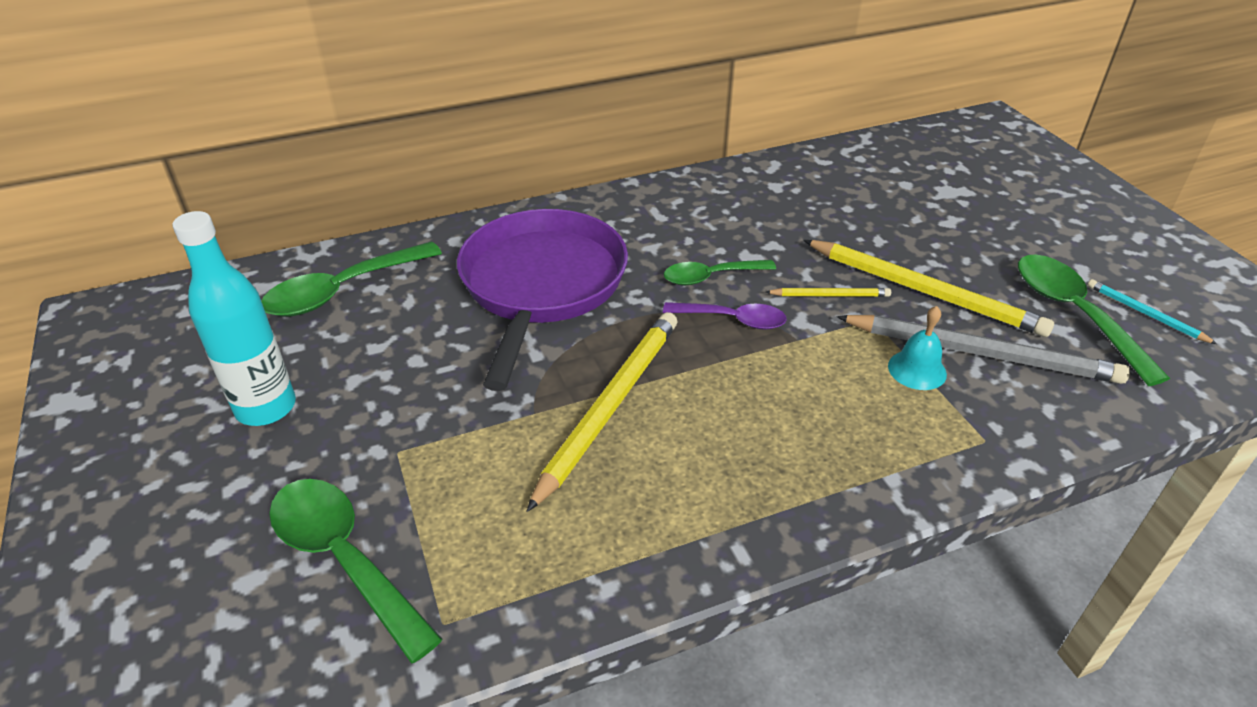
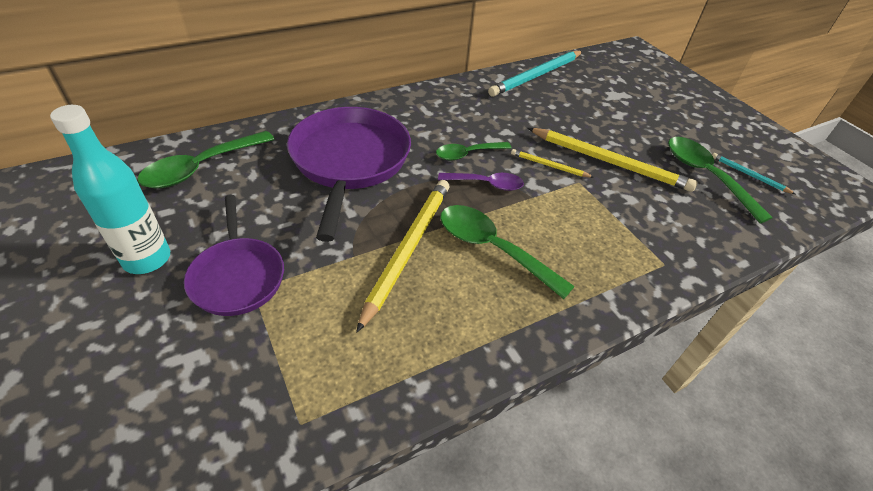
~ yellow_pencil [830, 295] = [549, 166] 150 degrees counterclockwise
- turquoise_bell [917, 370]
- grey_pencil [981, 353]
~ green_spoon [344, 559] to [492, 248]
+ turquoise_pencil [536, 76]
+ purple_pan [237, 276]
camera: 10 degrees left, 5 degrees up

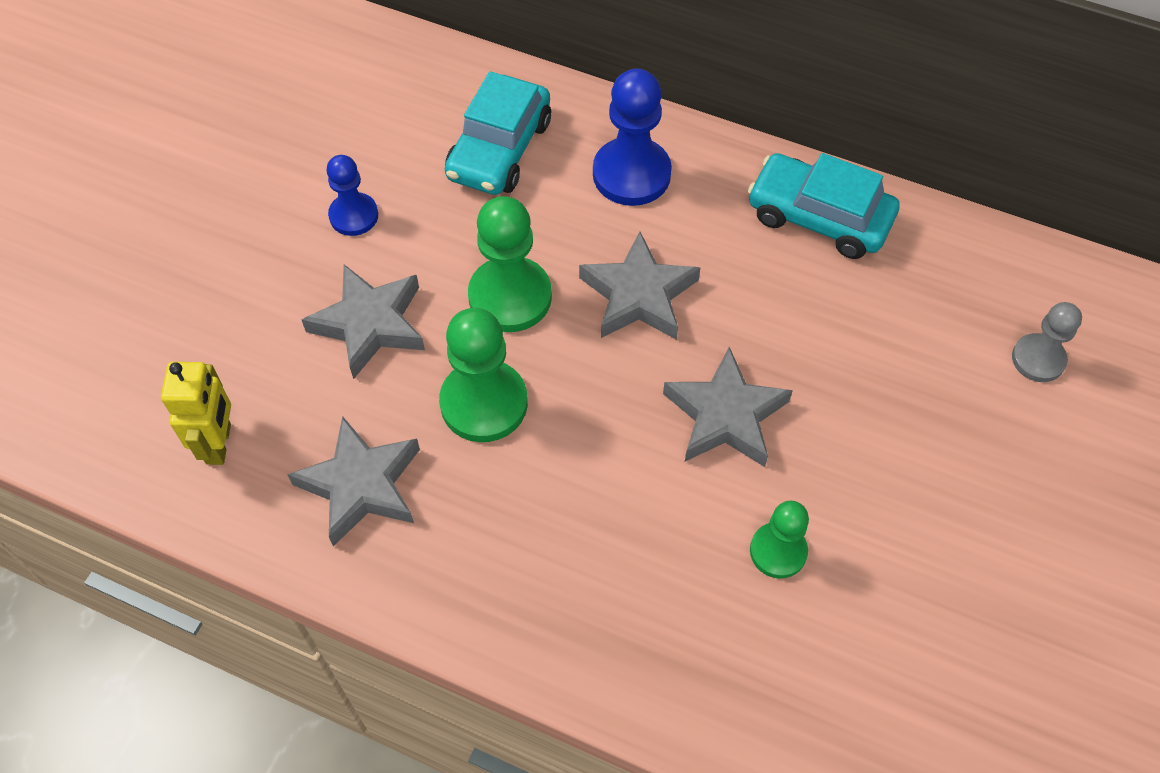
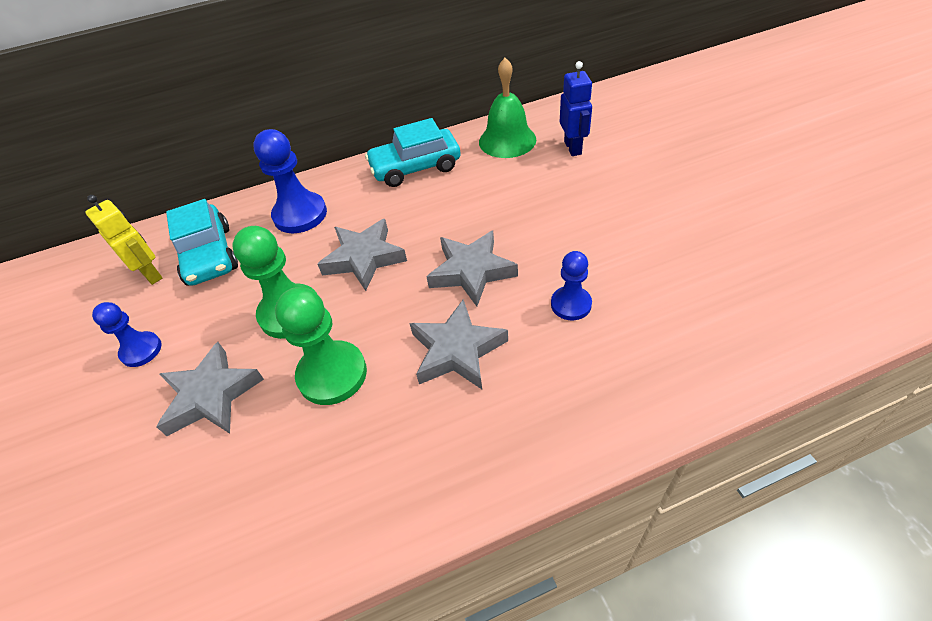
~ grey_pawn [1038, 359] to blue_robot [573, 148]
~ yellow_robot [219, 444] to [151, 274]
~ grey_star [361, 485] to [457, 350]
~ green_pawn [778, 551] to blue_pawn [571, 304]
+ green_bell [507, 140]
camera: 40 degrees left, 10 degrees down

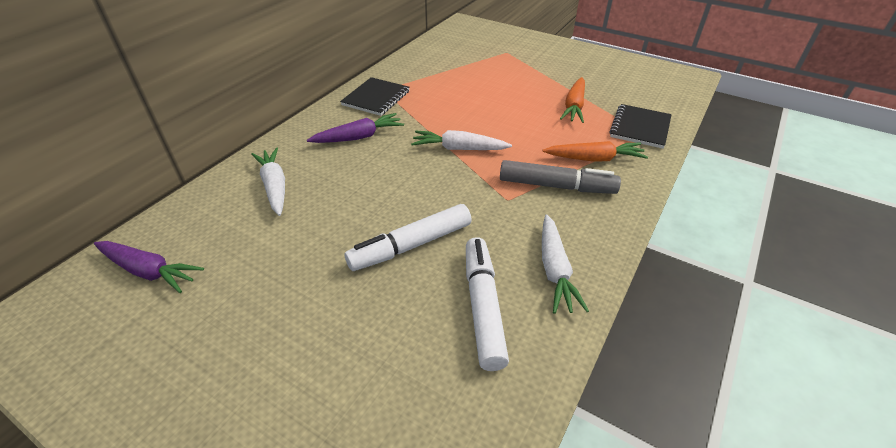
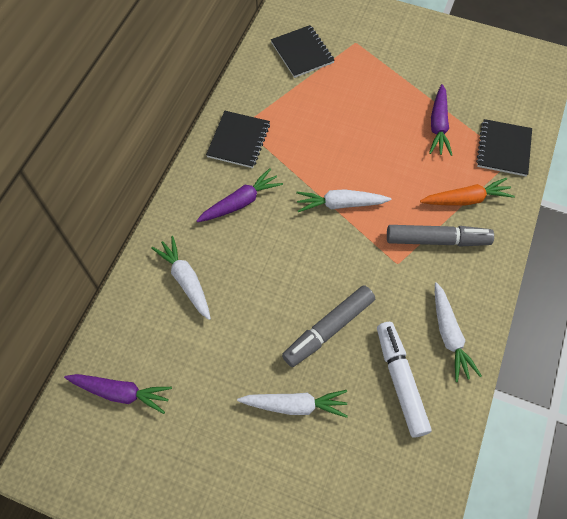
~ orange_carrot [574, 106] to purple_carrot [438, 126]
~ white_marker [411, 245] to grey_marker [328, 329]
+ black_notebook [302, 53]
+ white_carrot [295, 405]
camera: 10 degrees left, 20 degrees up

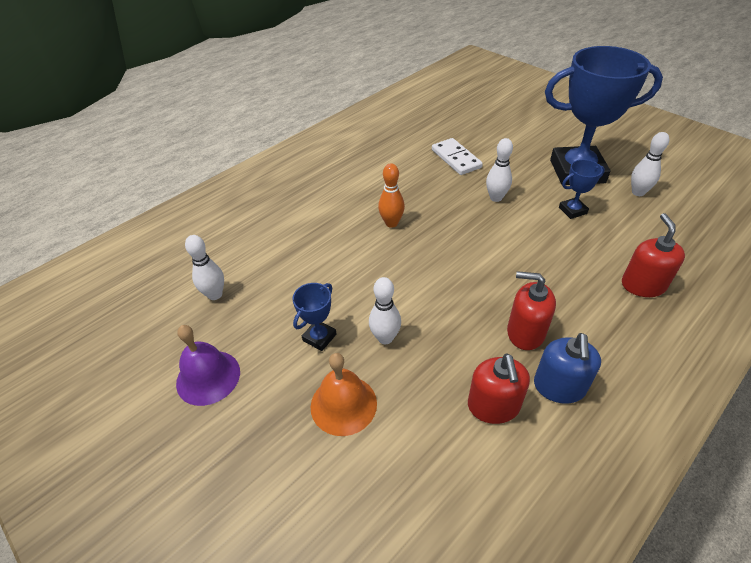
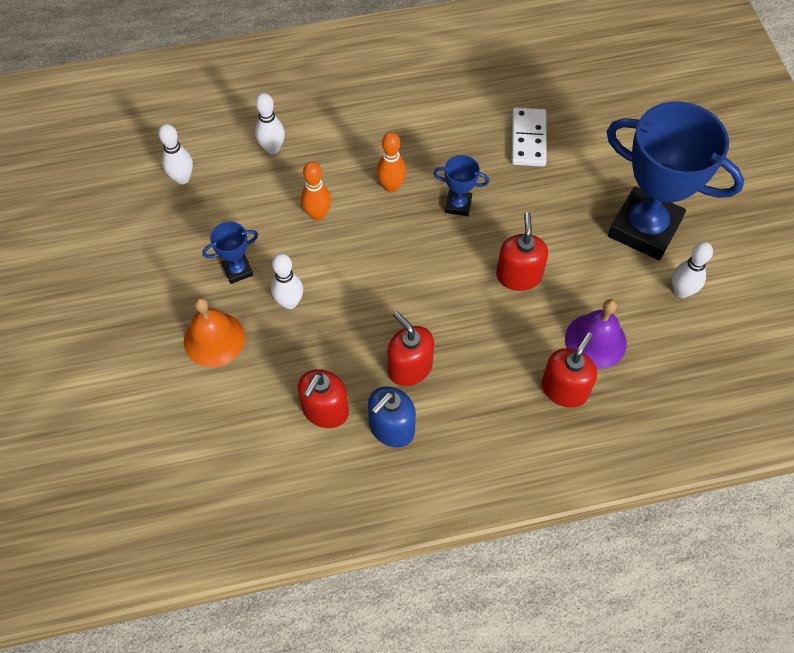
~ white_bowling_pin [496, 198] to [272, 148]
~ blue_trophy [572, 210] to [458, 205]
~ purple_bell [208, 377] to [595, 341]
+ orange_bowling_pin [317, 214]
+ red_soap_dispenser [518, 275]
camera: 30 degrees right, 15 degrees up

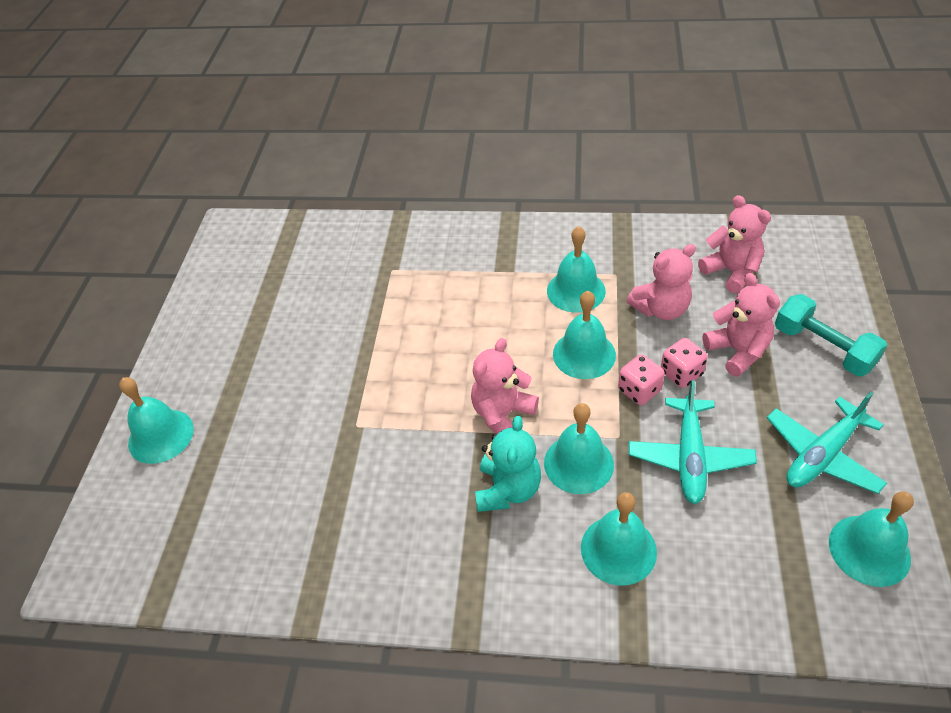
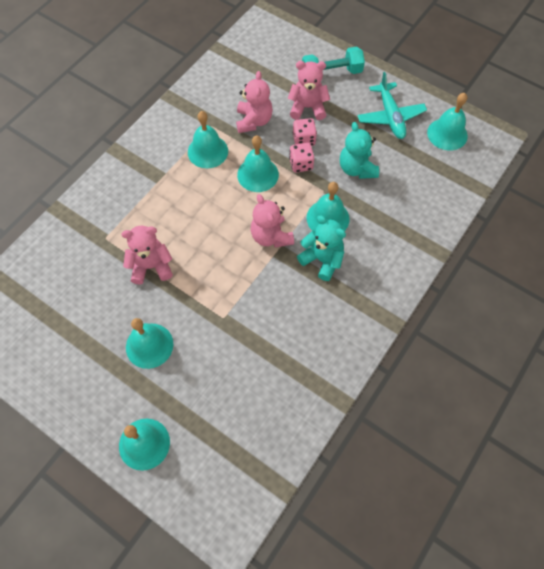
~ pink_teddy_bear [731, 271] to [151, 266]
~ turquoise_plane [689, 457] to turquoise_teddy_bear [357, 168]
~ turquoise_bell [618, 549] to [149, 345]
camera: 65 degrees left, 15 degrees up

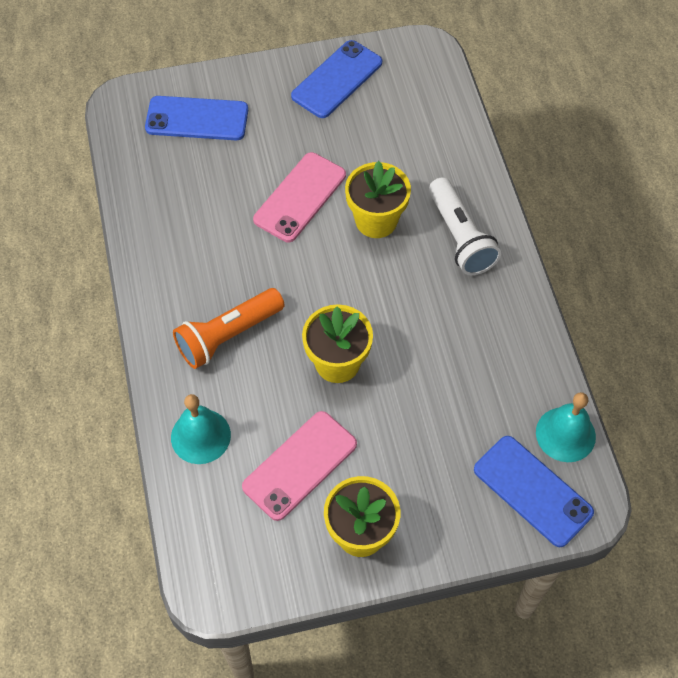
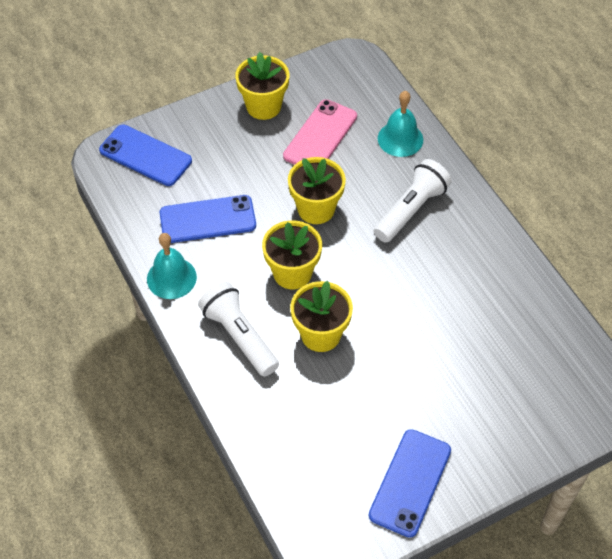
~ blue_phone [197, 119] to [208, 220]
- pink_phone [300, 197]
~ orange_flashlight [228, 336] to white_flashlight [411, 209]
~ turquoise_bell [565, 434] to [171, 278]
+ yellow_flower_pot [292, 273]
camera: 165 degrees right, 5 degrees down

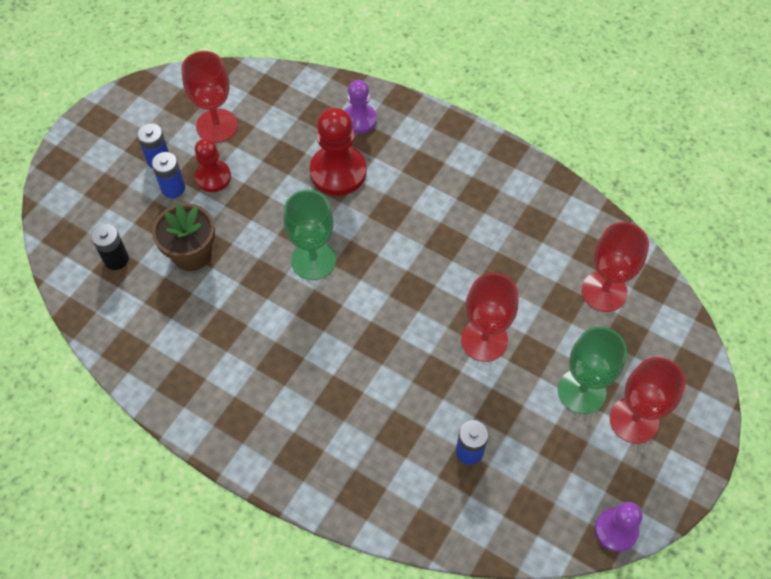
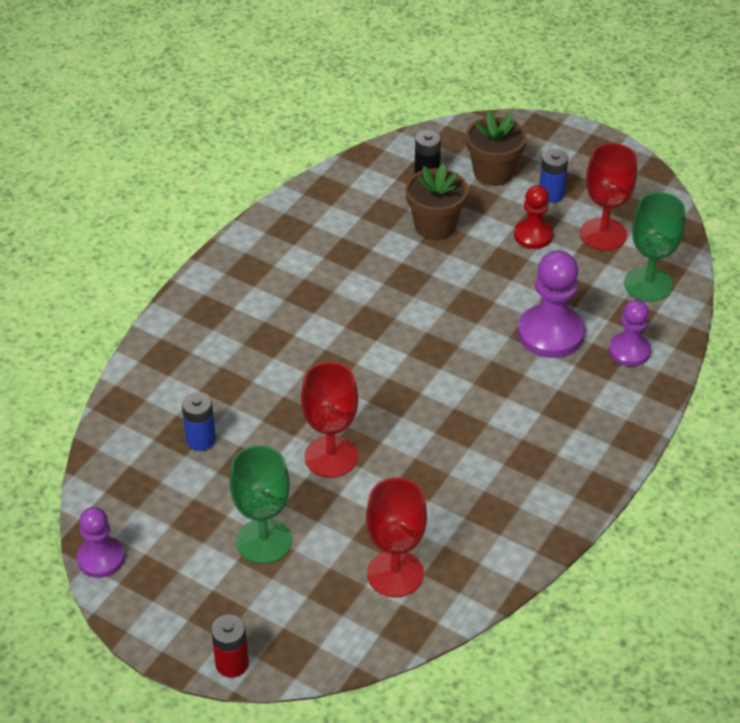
~ red_pawn [338, 172] to purple_pawn [550, 333]
- blue_battery [173, 188]
~ green_goblet [313, 260] to [648, 284]
- red_goblet [634, 420]
+ brown_flower_pot [493, 173]
+ red_battery [232, 663]
camera: 90 degrees right, 15 degrees down

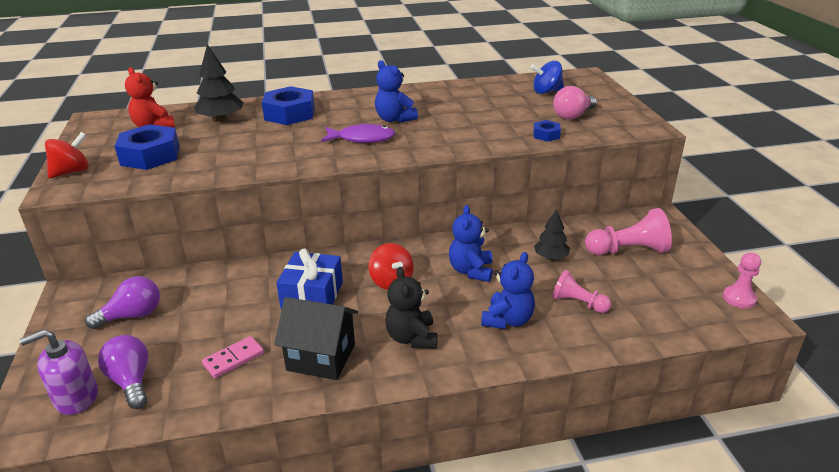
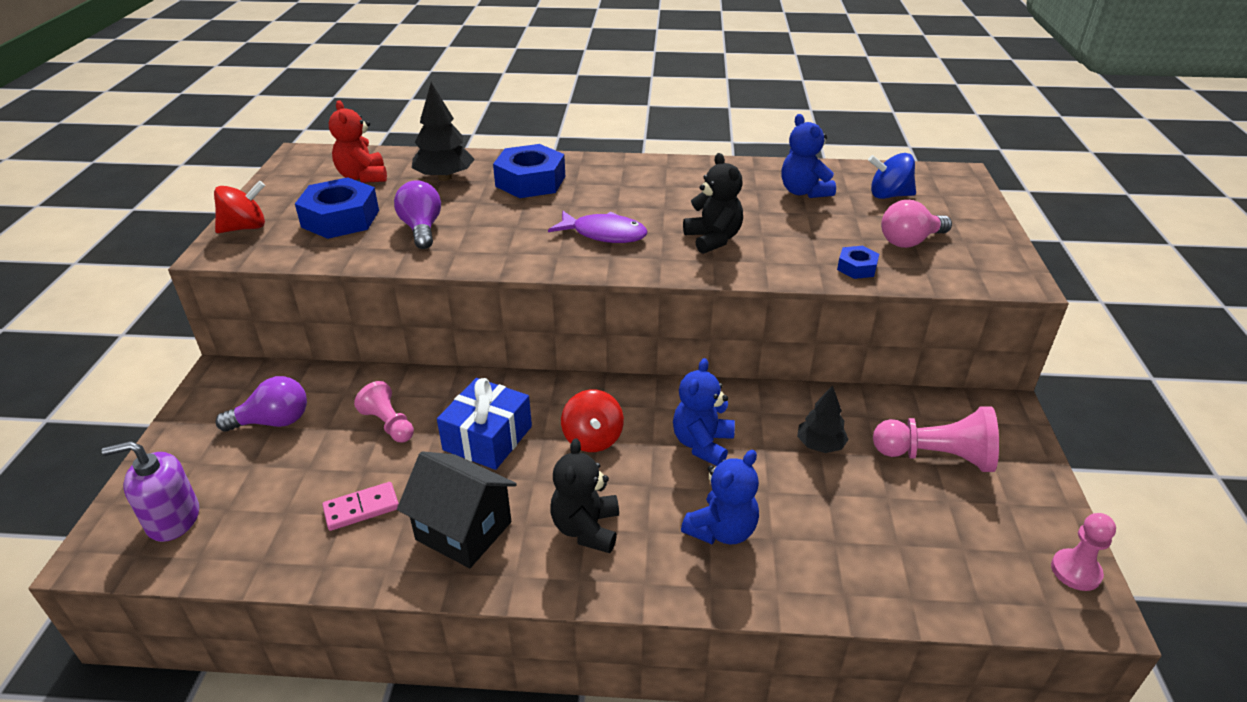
~ blue_teddy_bear [394, 119] to [803, 192]
~ pink_pawn [578, 303] to [389, 424]
~ purple_light_bulb [131, 381] to [422, 229]
+ black_teddy_bear [713, 239]
camera: 15 degrees right, 5 degrees up

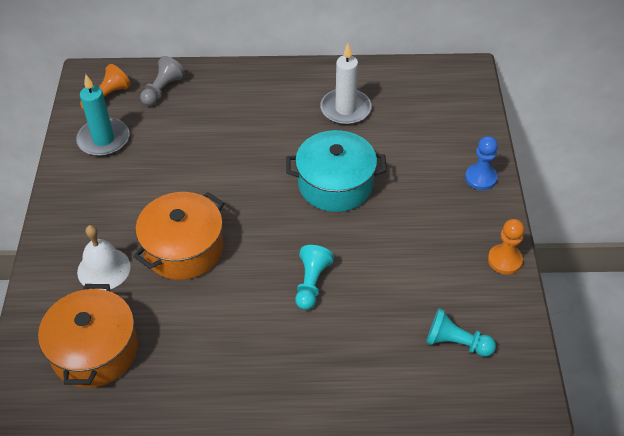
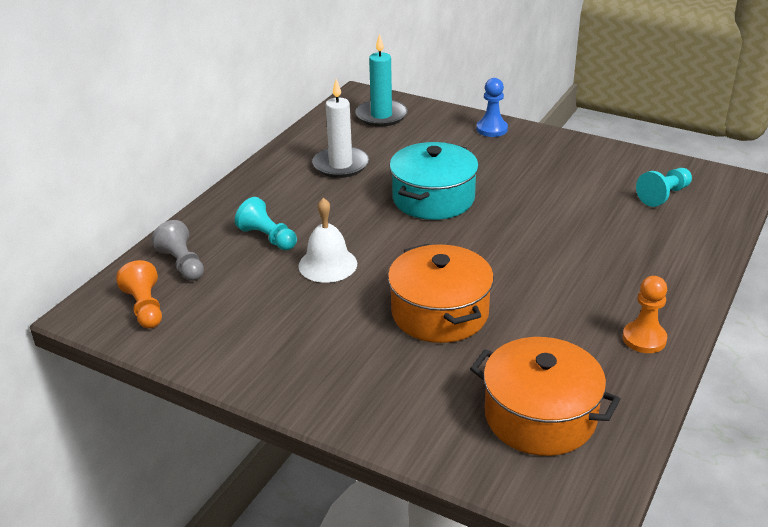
~ turquoise_candle [103, 140] to [381, 116]
~ orange_pawn [504, 260] to [644, 339]
~ white_bell [104, 269] to [327, 264]
~ turquoise_pawn [311, 283] to [267, 238]
camera: 60 degrees left, 15 degrees down

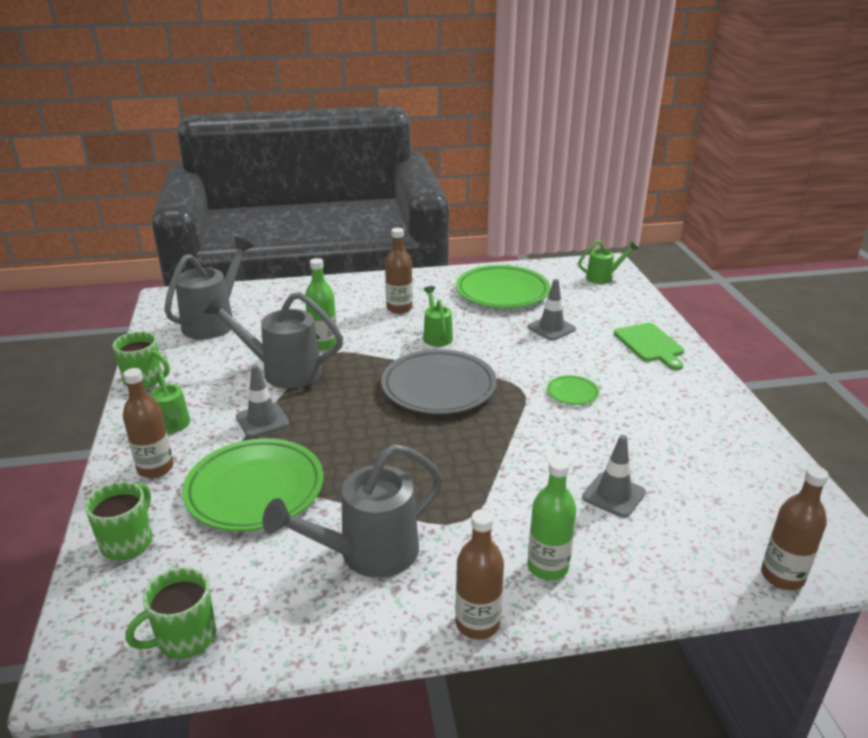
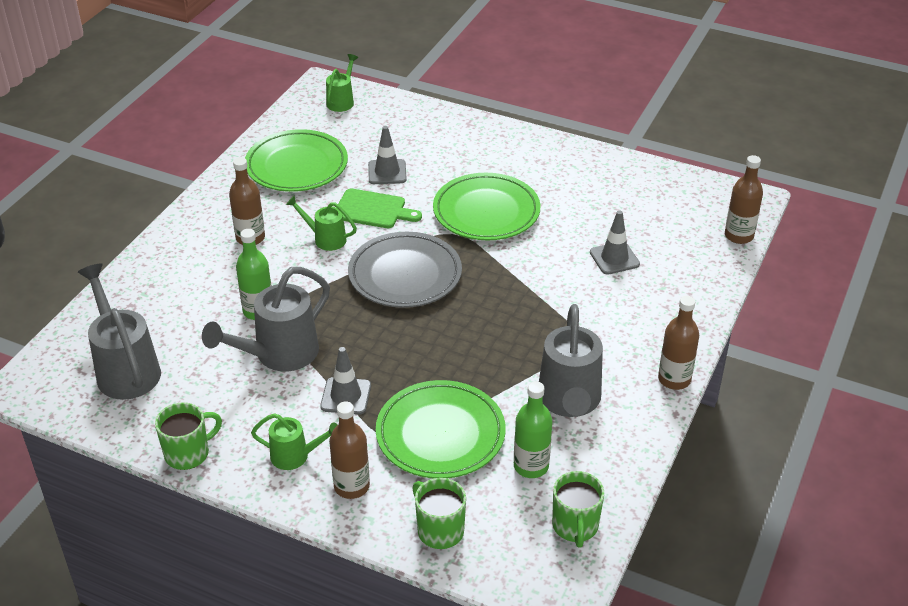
~ green_cutting_board [650, 344] to [373, 210]
~ green_plate [572, 393] = [486, 212] x2.22
~ green_bottle [547, 567] to [531, 466]
camera: 55 degrees left, 10 degrees up

